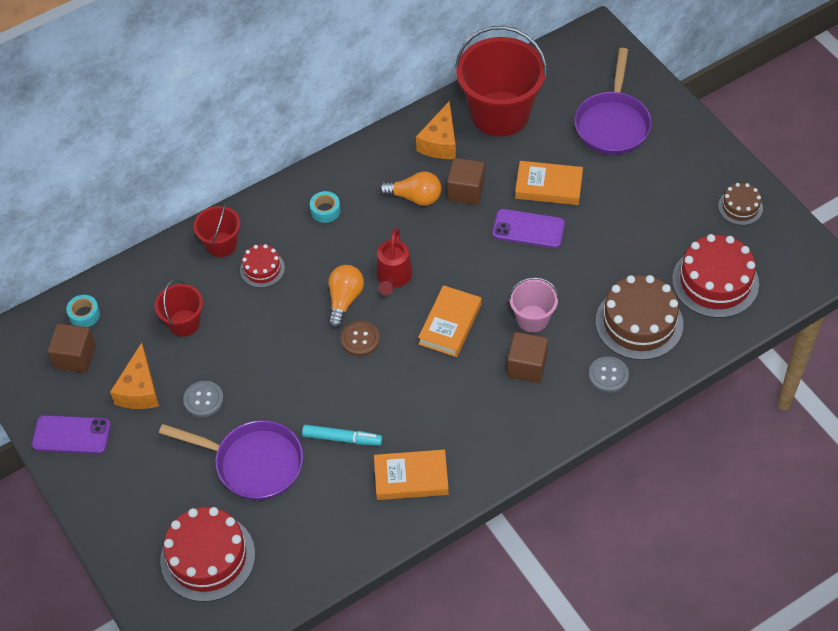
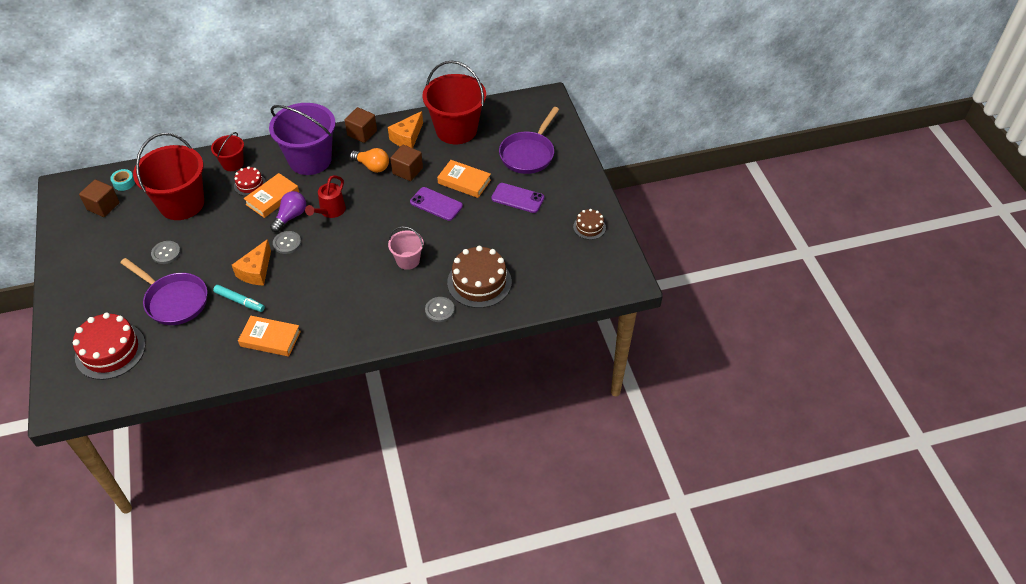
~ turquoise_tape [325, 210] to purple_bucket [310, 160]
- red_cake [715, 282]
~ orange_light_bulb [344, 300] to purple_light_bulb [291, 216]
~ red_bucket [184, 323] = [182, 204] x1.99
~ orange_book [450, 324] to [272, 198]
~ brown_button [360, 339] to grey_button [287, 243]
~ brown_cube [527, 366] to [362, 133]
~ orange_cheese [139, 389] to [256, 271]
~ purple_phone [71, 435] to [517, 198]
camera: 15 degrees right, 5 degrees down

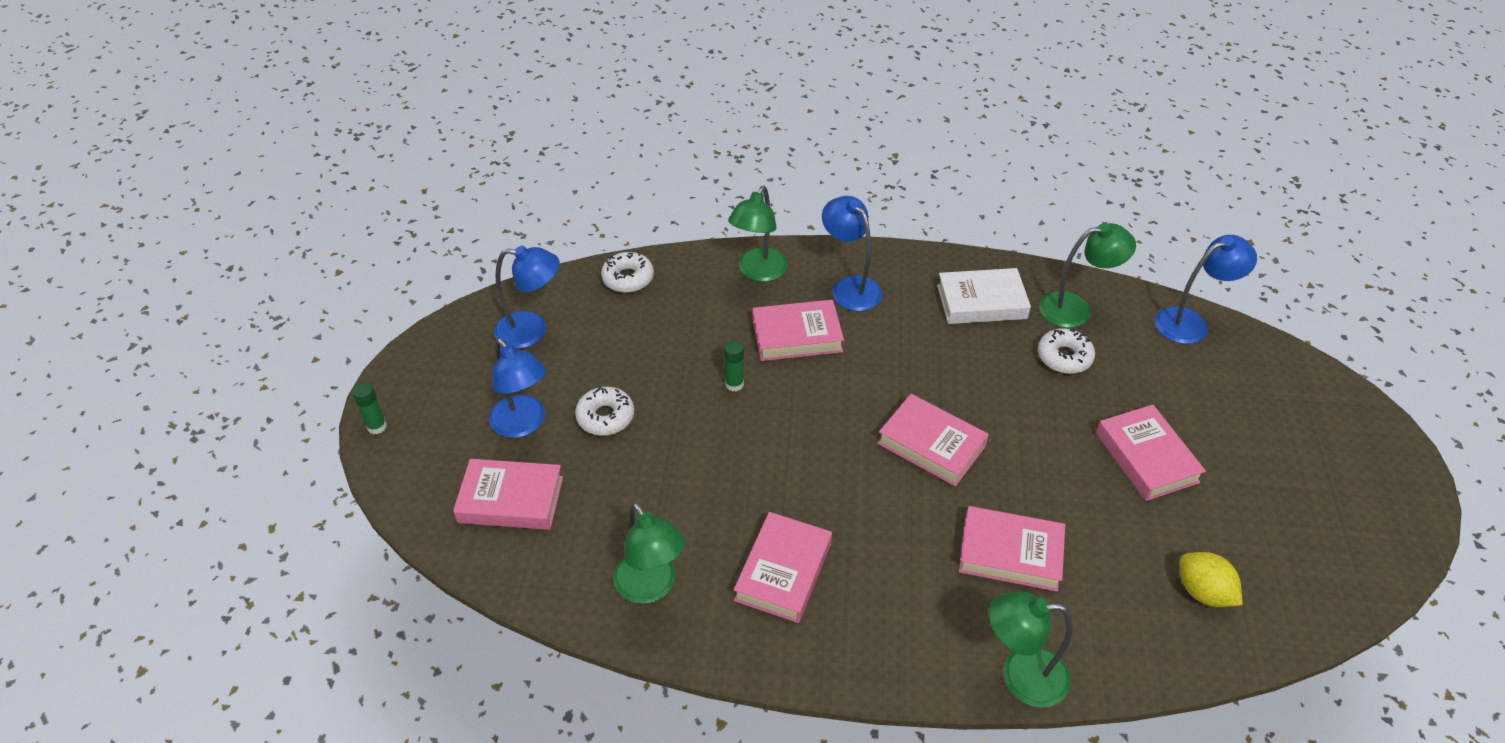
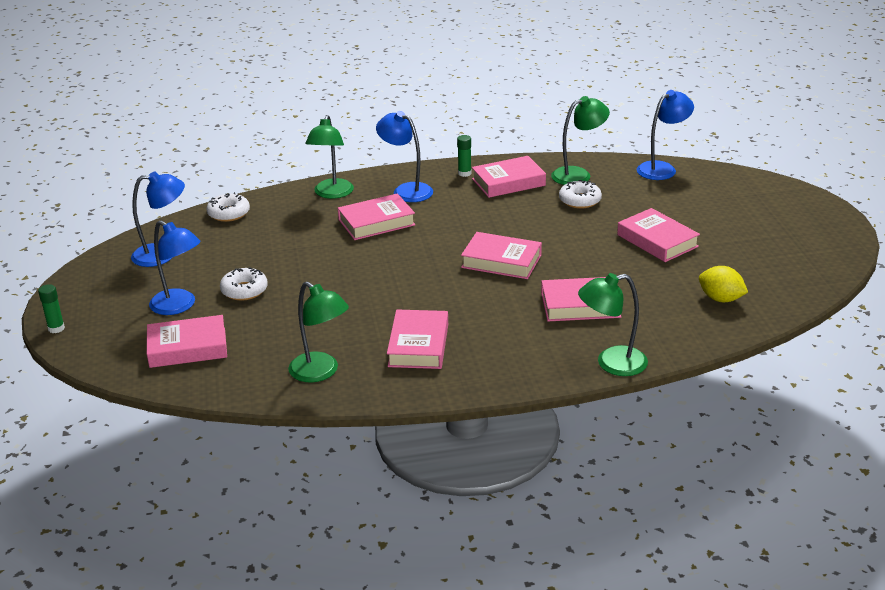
~ white_book [981, 302] to pink_book [508, 182]
~ green_glue_stick [734, 384] to [464, 173]
camera: 15 degrees left, 15 degrees down

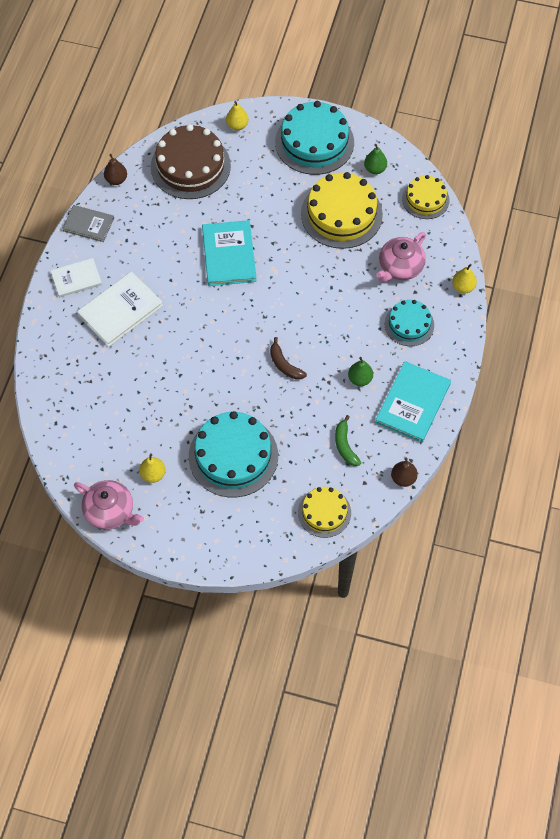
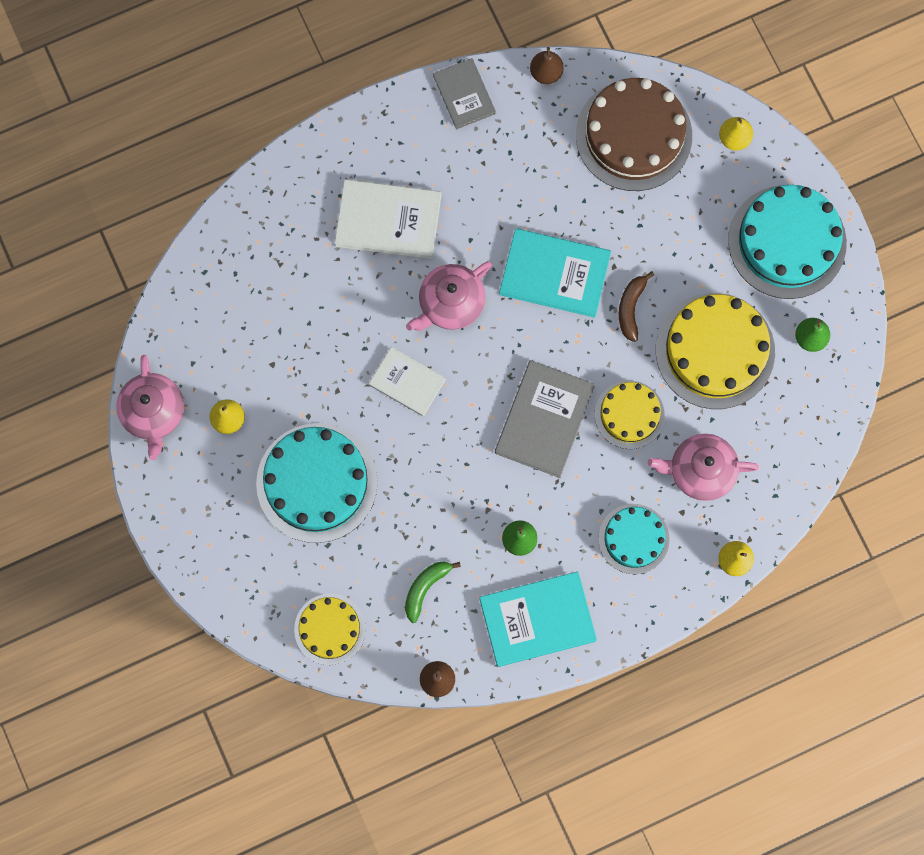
~ yellow_cake [425, 199] to [629, 414]
~ turquoise_book [228, 255] = [555, 274] 60 degrees clockwise
~ white_book [76, 279] to [407, 382]
~ brown_banana [284, 365] to [631, 308]
+ pink_teapot [450, 303]
+ grey_book [544, 419]
camera: 50 degrees right, 15 degrees up

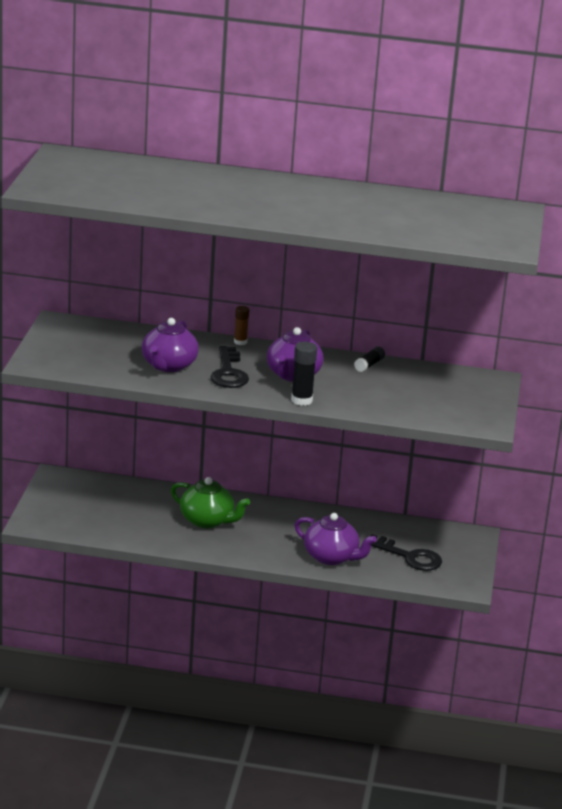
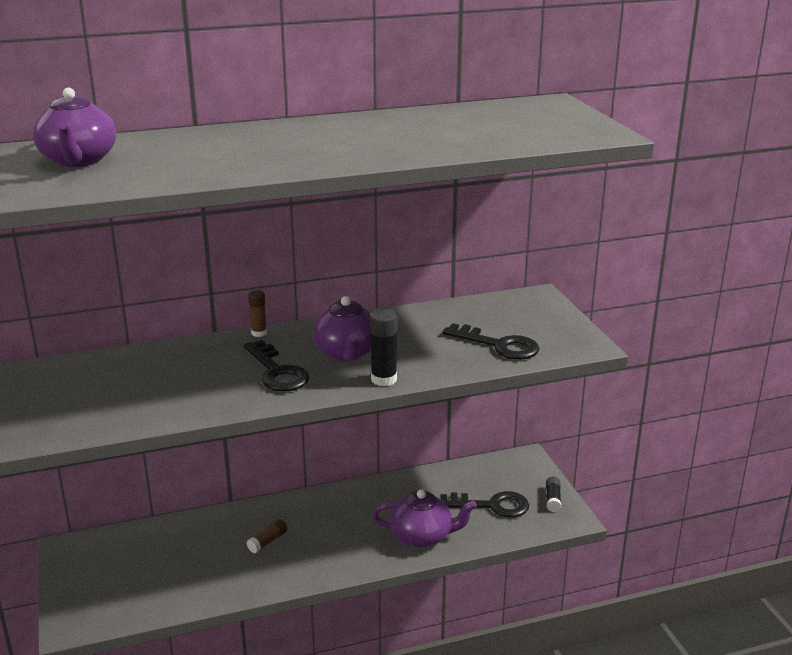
~ purple_teapot [168, 365] to [78, 160]
~ black_glue_stick [369, 365] to [553, 499]
~ green_teapot [207, 521] to brown_glue_stick [267, 541]
+ black_key [499, 345]
camera: 25 degrees left, 0 degrees up

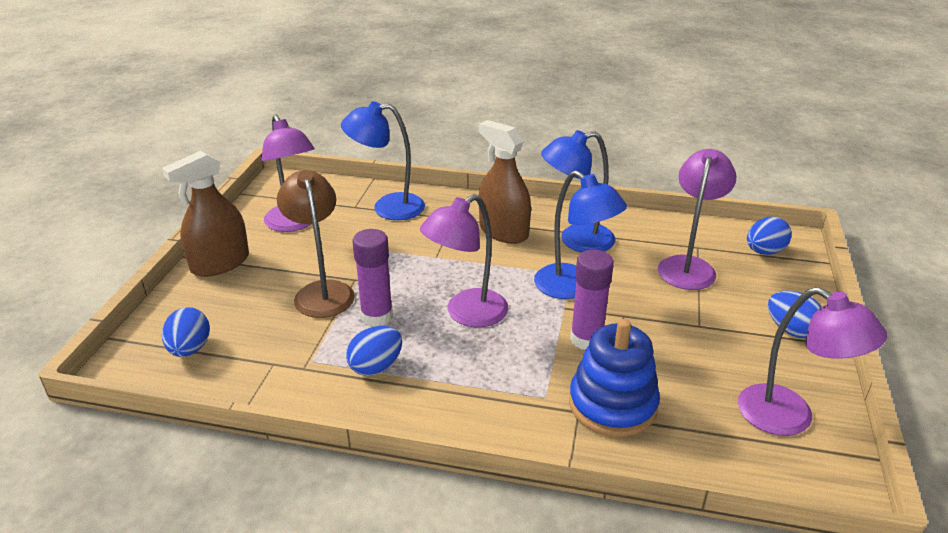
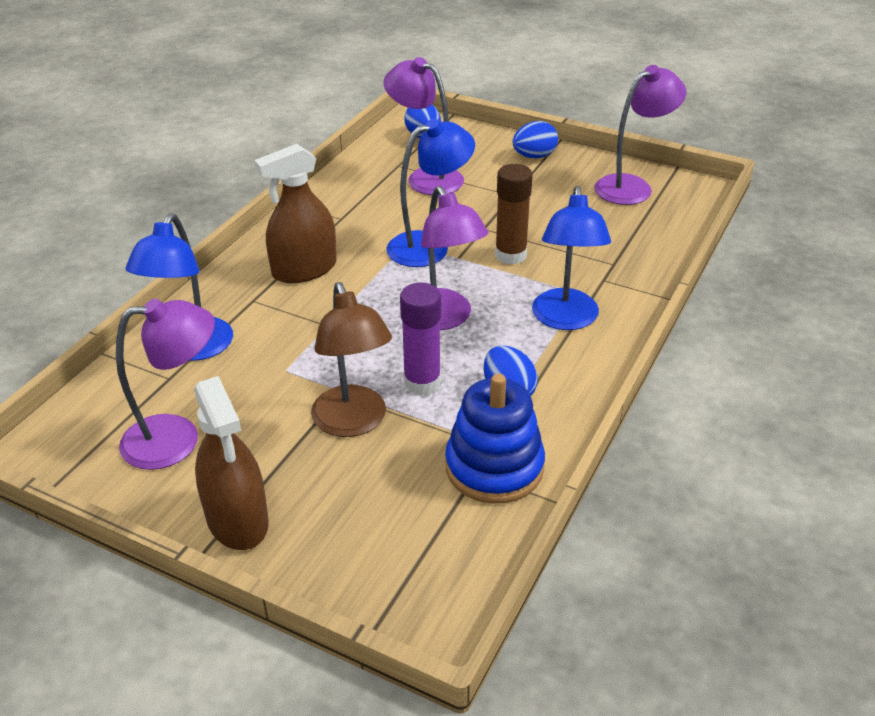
~ blue_lamp [576, 240] to [565, 319]
~ brown_lamp [322, 291] = [353, 423] 105 degrees counterclockwise
~ purple_glue_stick [586, 339] to brown_glue_stick [510, 255]
- blue_egg [190, 349]
~ blue_stacking_toy [612, 405] to [494, 467]
camera: 75 degrees left, 5 degrees up

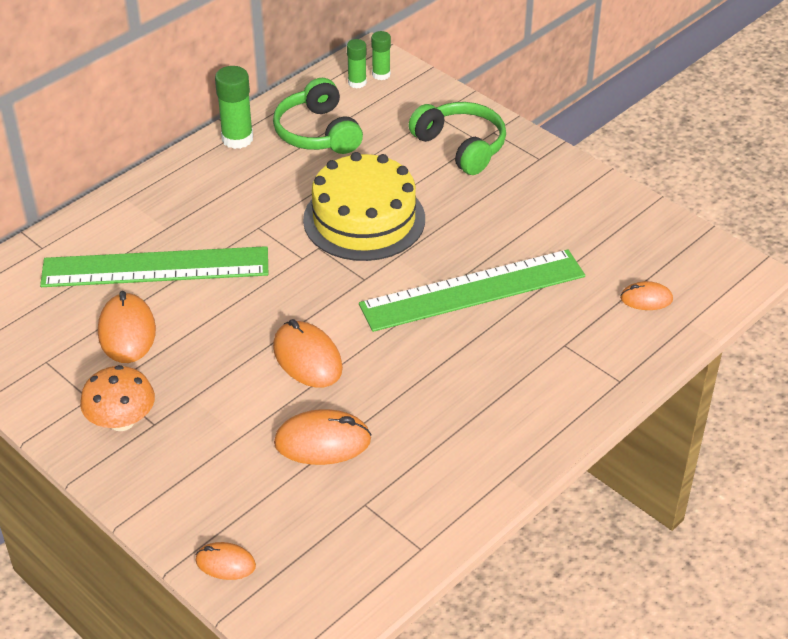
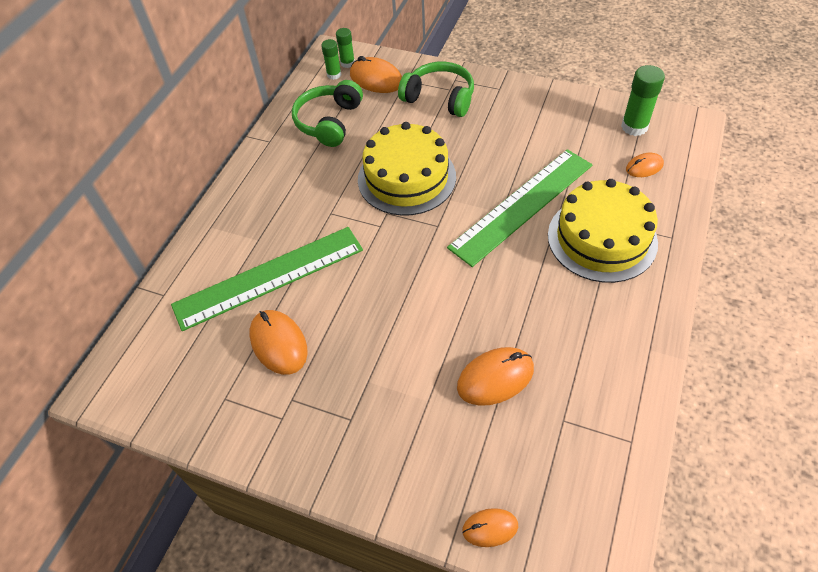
~ green_glue_stick [237, 139] to [634, 127]
~ green_headphones [318, 133] = [329, 122] 60 degrees clockwise
~ orange_mouse [307, 358] to [376, 79]
- orange_mushroom [121, 421]
+ yellow_cake [602, 238]
camera: 20 degrees left, 10 degrees up

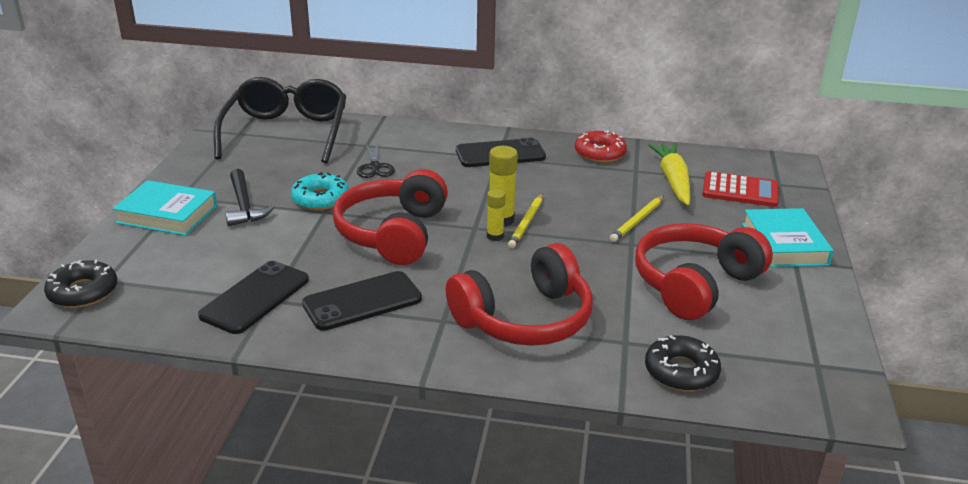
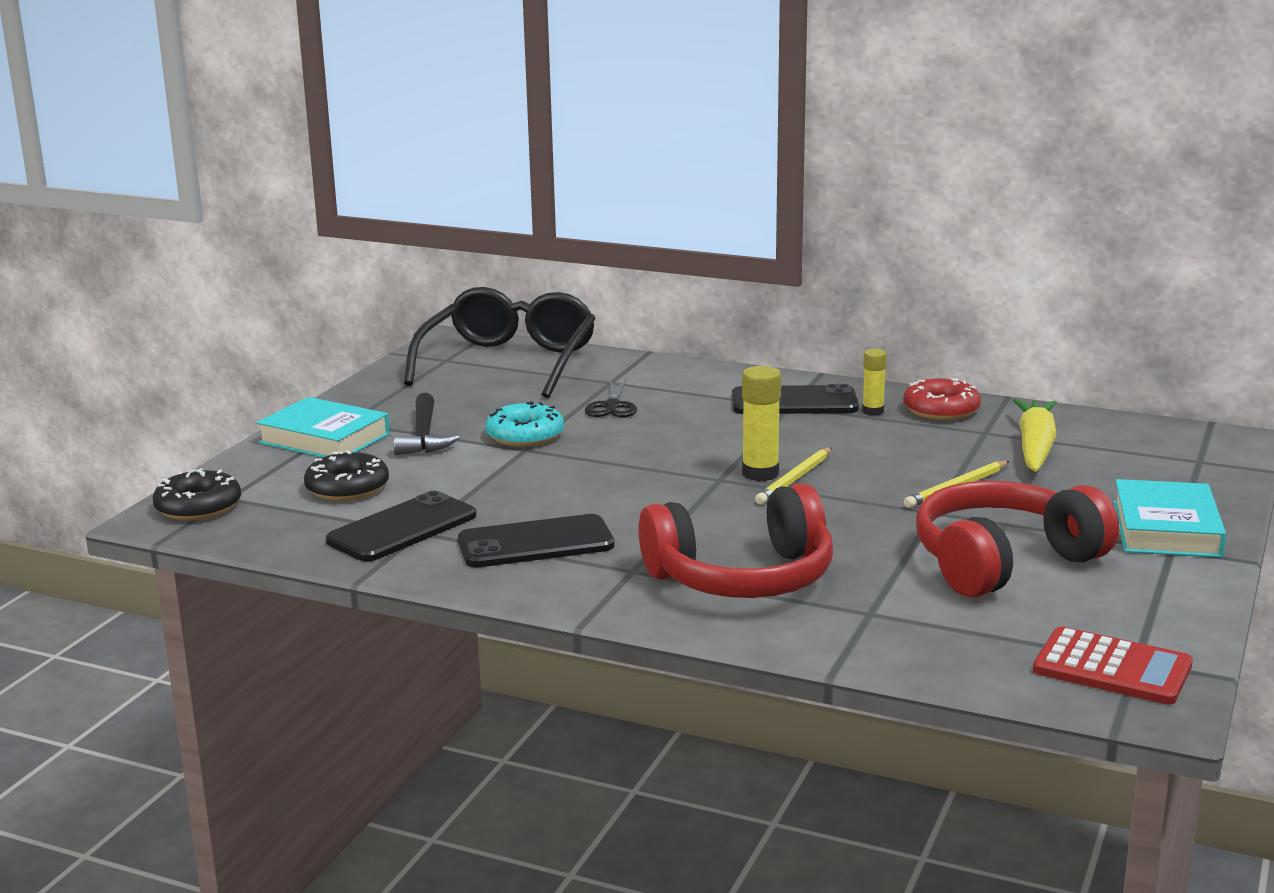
- red_headphones [393, 233]
~ red_calculator [740, 191] to [1112, 668]
~ yellow_glue_stick [495, 236] to [873, 411]
~ black_donut [681, 371] to [347, 488]
camera: 15 degrees right, 10 degrees down

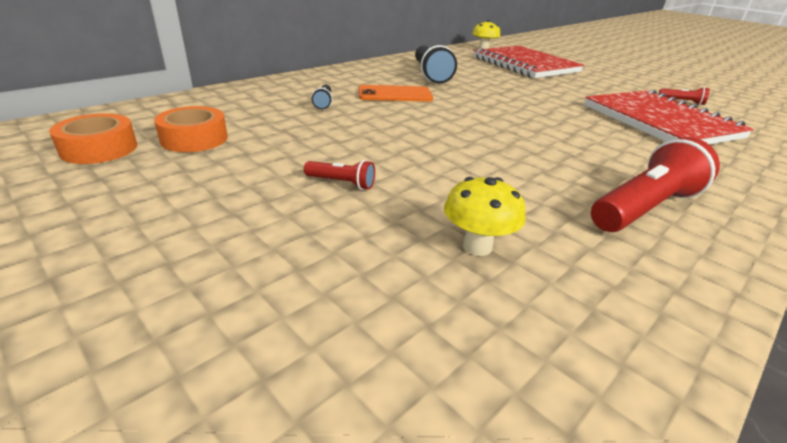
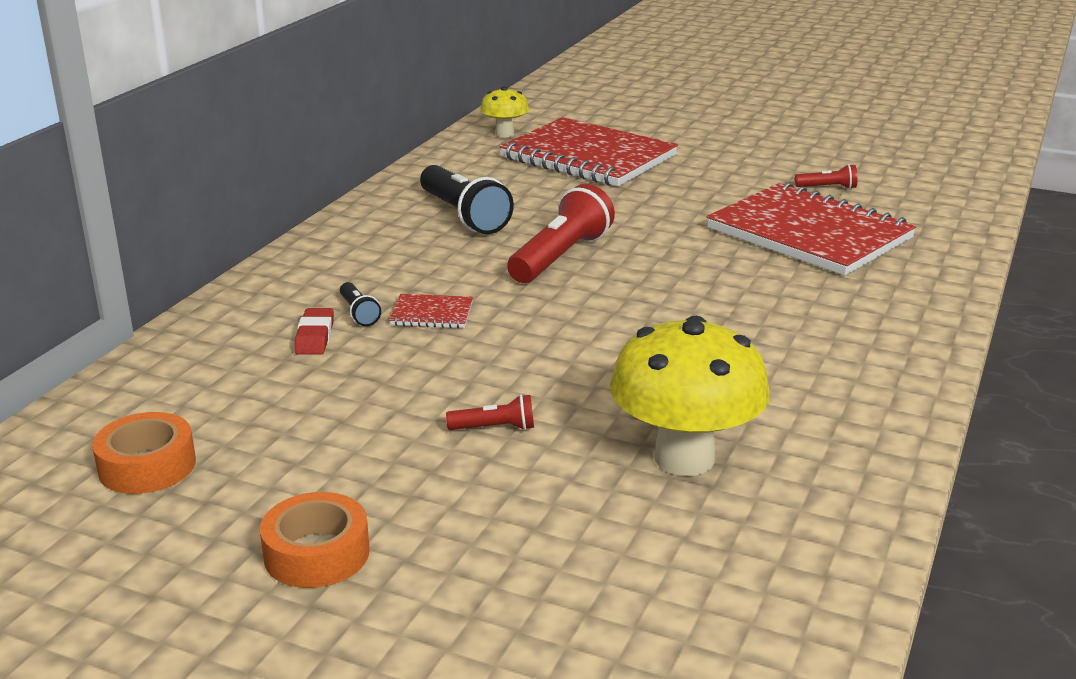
- orange_phone [395, 94]
~ orange_tape [194, 139] to [316, 553]
~ red_flashlight [644, 208] to [560, 257]
~ yellow_mushroom [477, 246] = [684, 458] x1.89
+ red_notebook [432, 314]
+ red_eraser [315, 337]
camera: 20 degrees left, 5 degrees down

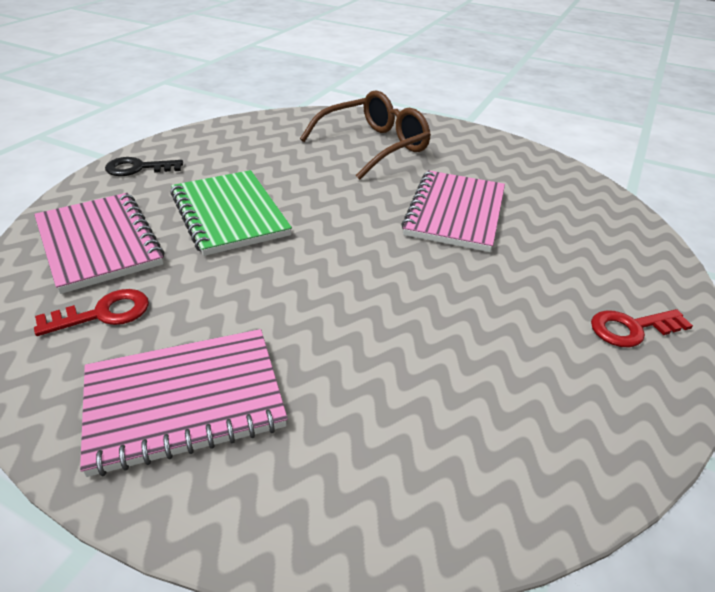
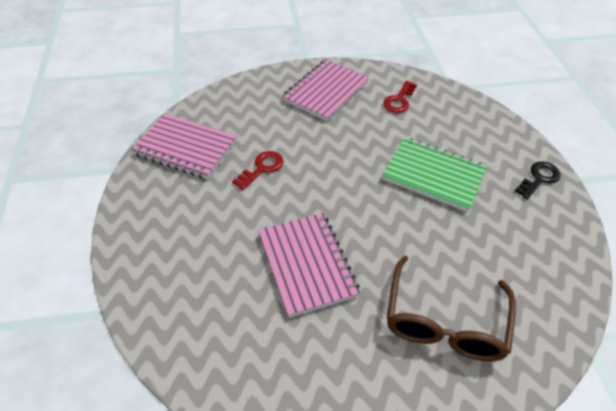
~ pink_notebook [99, 243] to [185, 148]
~ red_key [631, 328] to [262, 168]
camera: 145 degrees right, 10 degrees up

